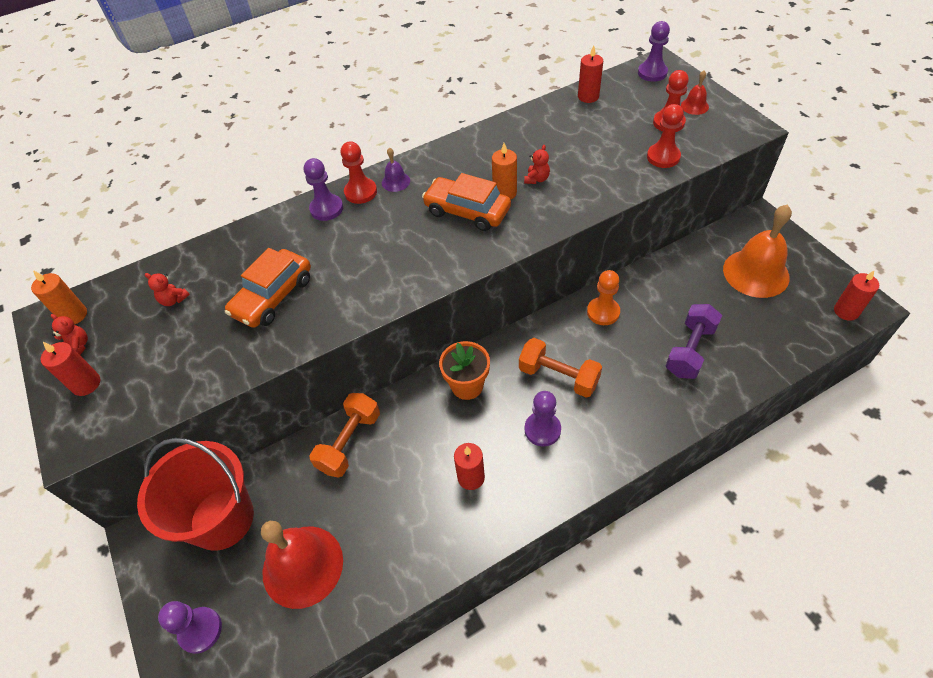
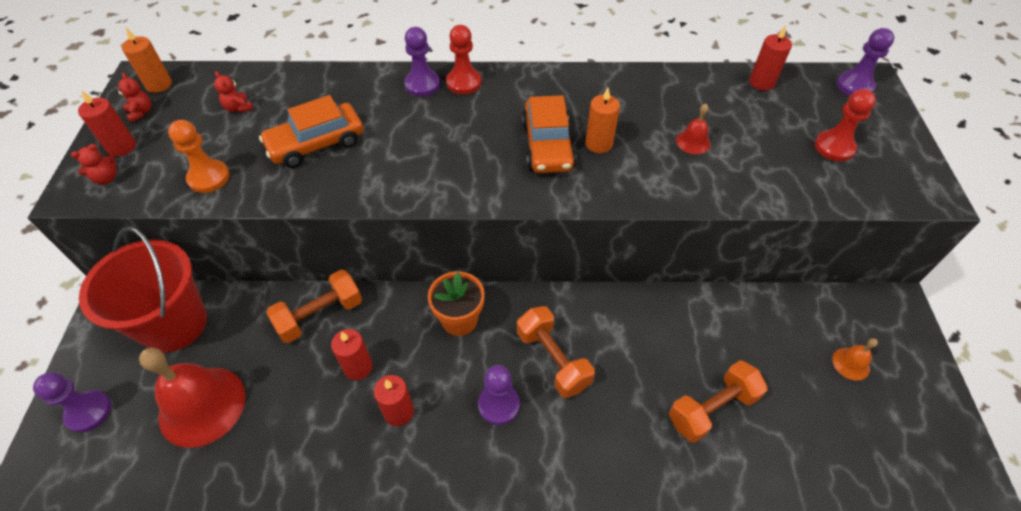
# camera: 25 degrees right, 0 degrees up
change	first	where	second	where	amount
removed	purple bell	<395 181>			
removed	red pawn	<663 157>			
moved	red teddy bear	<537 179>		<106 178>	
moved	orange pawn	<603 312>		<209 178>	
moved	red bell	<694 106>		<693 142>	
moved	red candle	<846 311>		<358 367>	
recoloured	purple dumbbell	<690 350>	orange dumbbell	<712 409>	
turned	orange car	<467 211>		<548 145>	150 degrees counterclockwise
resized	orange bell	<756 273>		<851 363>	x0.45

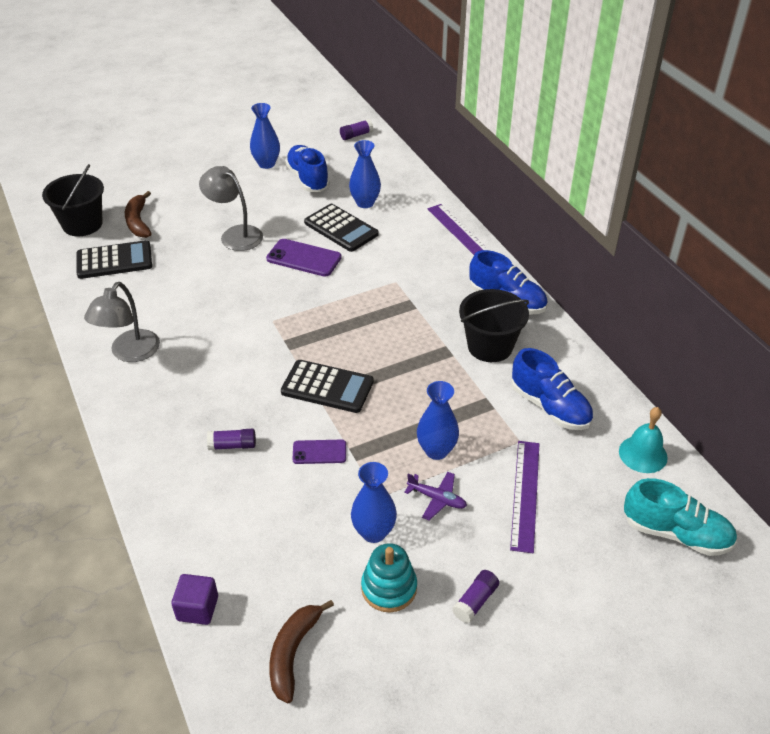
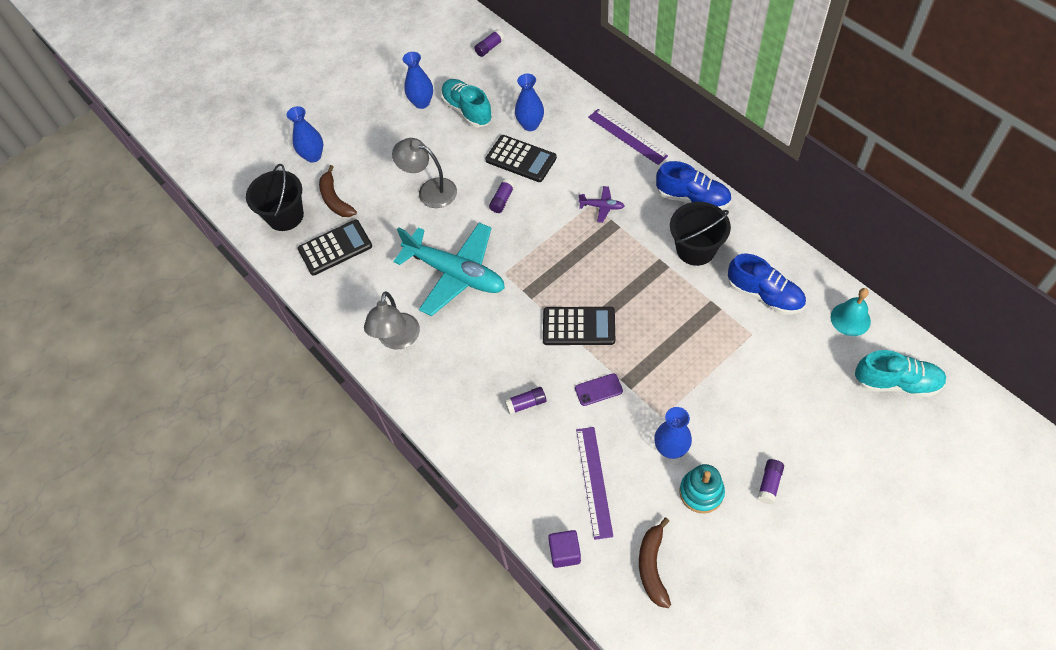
# camera: 10 degrees left, 15 degrees up
change	first	where	second	where	amount
added			turquoise plane	<455 274>	
moved	purple plane	<437 499>		<602 207>	
moved	blue vase	<436 450>		<313 156>	
moved	purple ruler	<525 494>		<594 481>	
replaced	purple phone	<304 258>	purple glue stick	<502 200>	
recoloured	blue shoe	<308 179>	turquoise shoe	<467 110>	

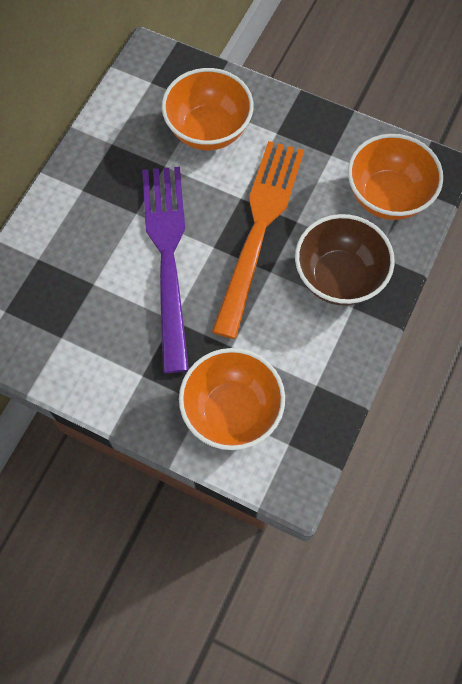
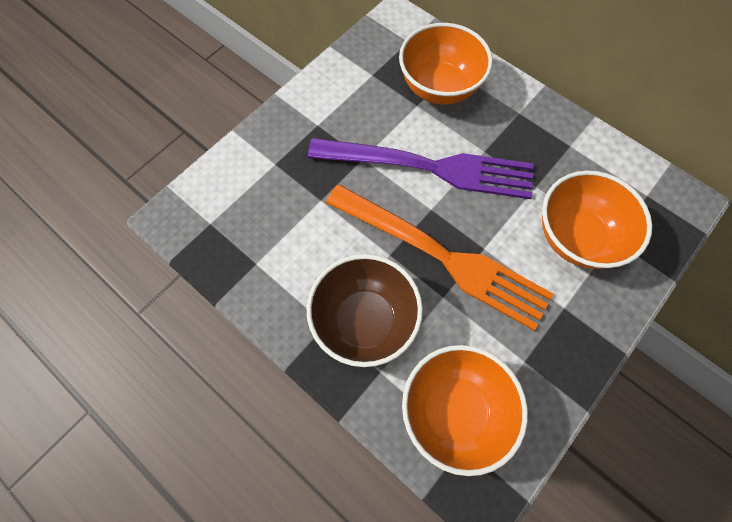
# camera: 105 degrees right, 0 degrees up
change	first	where	second	where	amount
moved	orange bowl	<231 411>		<439 87>	

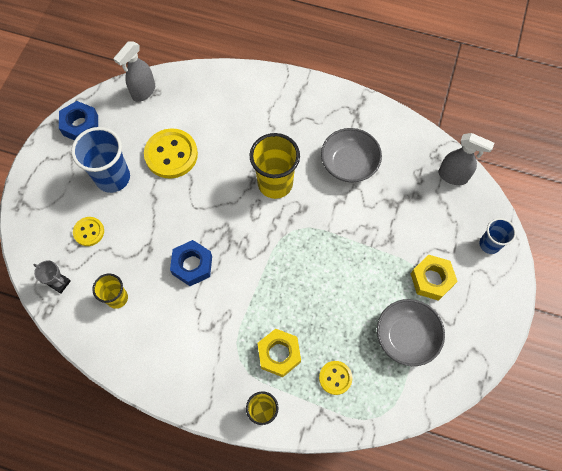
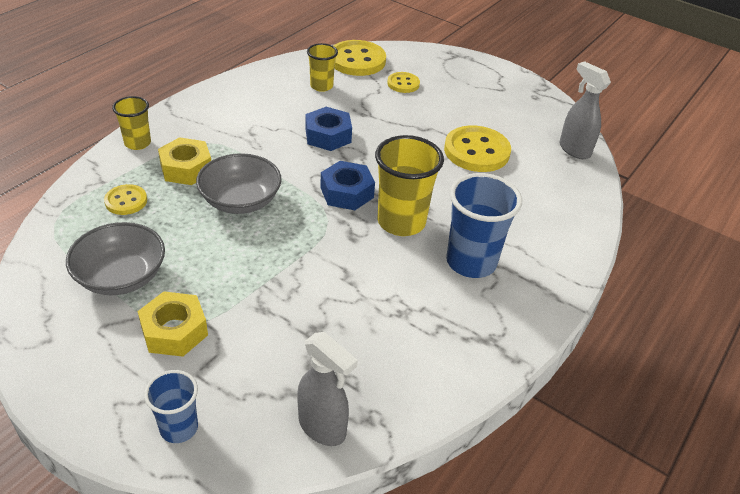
# camera: 105 degrees right, 25 degrees down
change	first	where	second	where	amount
moved	blue nut	<80 125>		<347 192>	
moved	blue cup	<113 178>		<471 262>	
moved	grey bowl	<349 164>		<240 201>	
replaced	grey trophy	<59 283>	yellow button	<357 60>	
turned	grey spray bottle	<453 176>		<322 428>	90 degrees counterclockwise

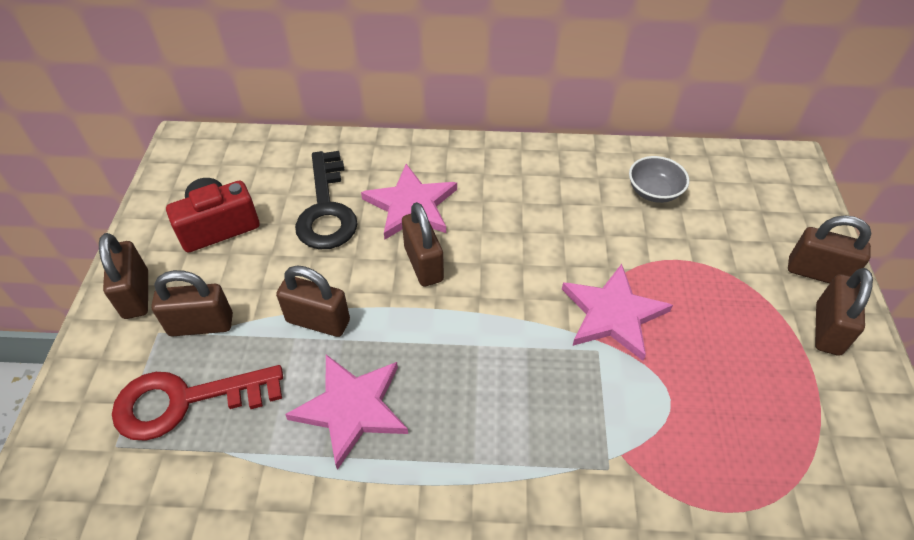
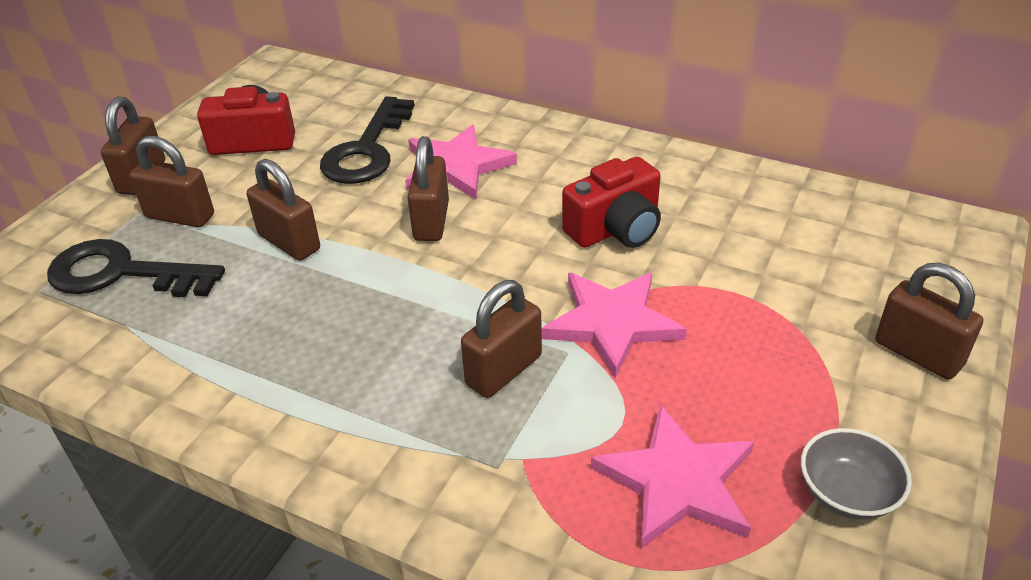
# camera: 25 degrees right, 10 degrees down
change	first	where	second	where	amount
added			red camera	<615 229>	
moved	pink star	<352 408>		<677 481>	
moved	grey bowl	<654 192>		<847 493>	
moved	brown padlock	<827 329>		<503 370>	
recoloured	red key	<185 401>	black key	<122 273>	

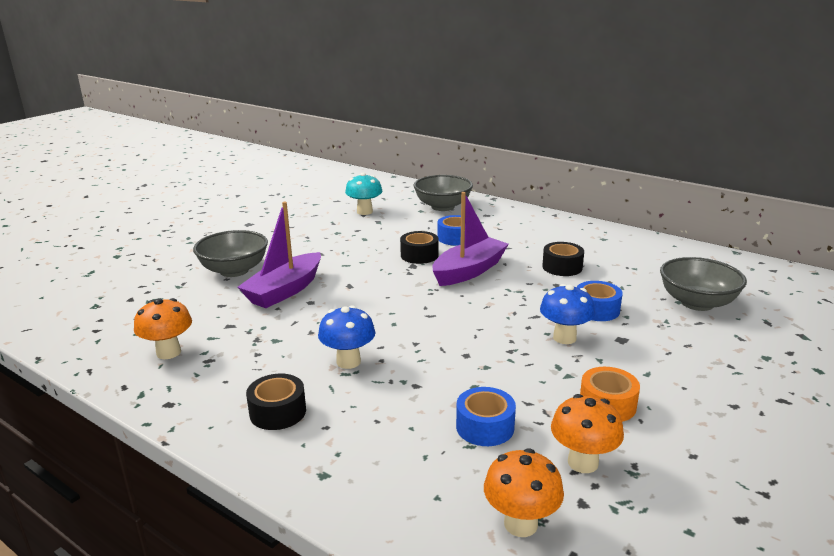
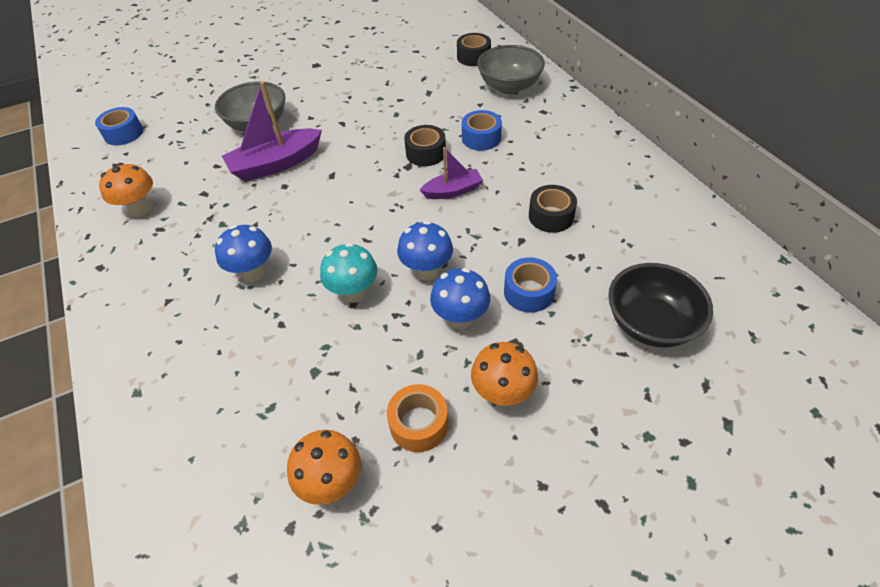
# camera: 30 degrees right, 25 degrees up
change	first	where	second	where	amount
added			blue mushroom	<427 271>	
moved	black tape	<278 412>		<473 57>	
moved	turquoise mushroom	<364 212>		<354 293>	
moved	blue tape	<485 427>		<124 133>	
moved	orange mushroom	<520 524>		<502 394>	
recoloured	grey bowl	<697 303>	black bowl	<650 323>	
resized	purple boat	<469 271>		<453 191>	x0.60

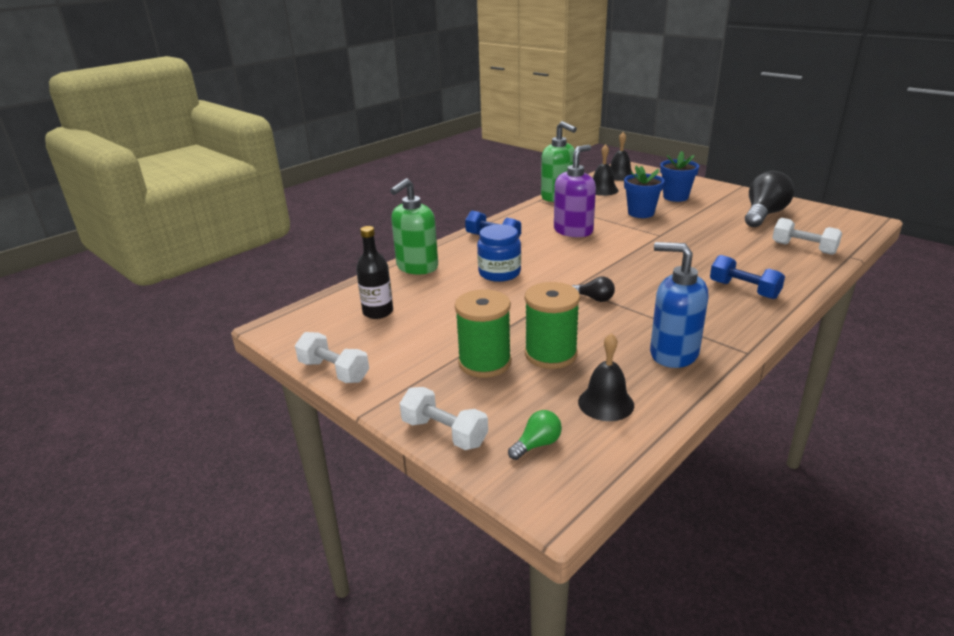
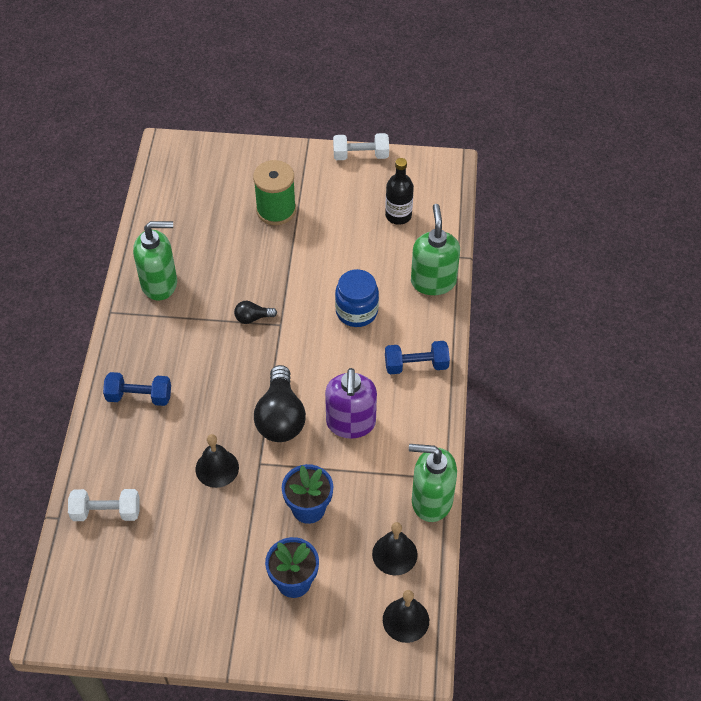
# camera: 140 degrees right, 25 degrees up
change	first	where	second	where	amount
removed	white dumbbell	<444 433>			
removed	green light bulb	<537 444>			
removed	green spool	<550 354>			
moved	black bell	<606 403>		<217 468>	
moved	black light bulb	<763 215>		<280 417>	
recoloured	blue soap dispenser	<673 353>	green soap dispenser	<160 283>	

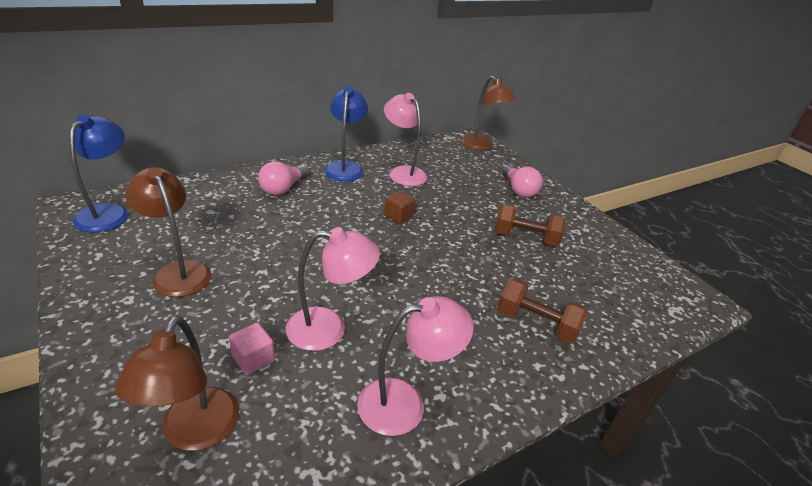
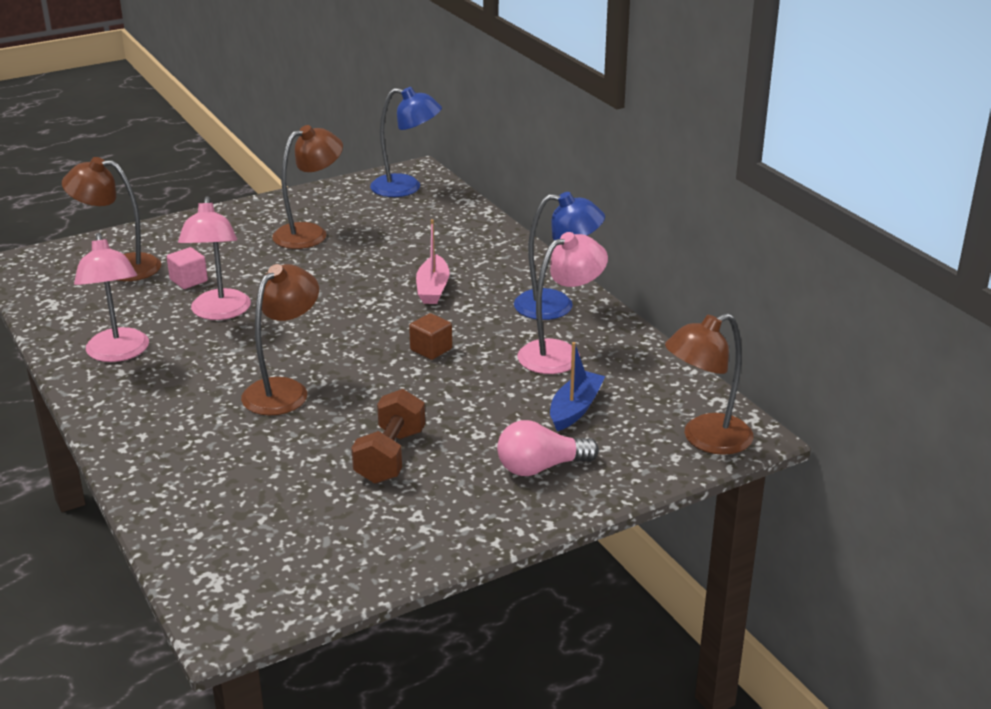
# camera: 95 degrees right, 5 degrees down
change	first	where	second	where	amount
removed	pink light bulb	<283 188>			
removed	brown dumbbell	<536 324>			
added			brown lamp	<284 390>	
added			pink boat	<433 289>	
added			blue boat	<575 409>	

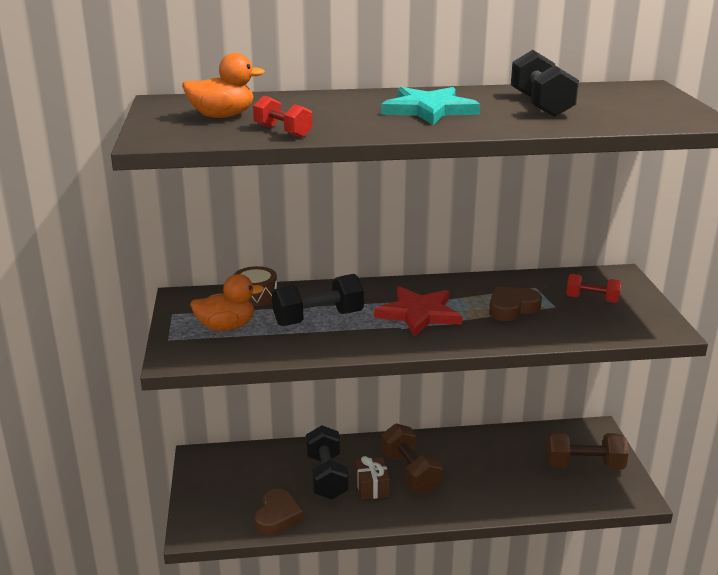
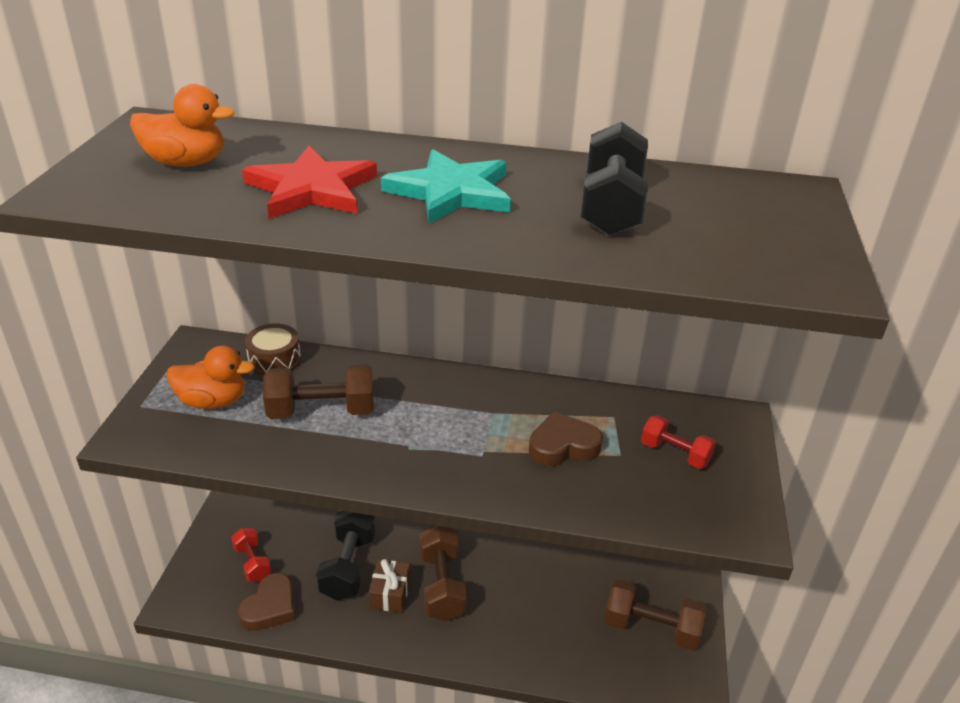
# camera: 15 degrees right, 10 degrees up
change	first	where	second	where	amount
moved	red dumbbell	<283 131>		<252 563>	
moved	red star	<419 314>		<311 189>	
recoloured	black dumbbell	<318 318>	brown dumbbell	<321 411>	

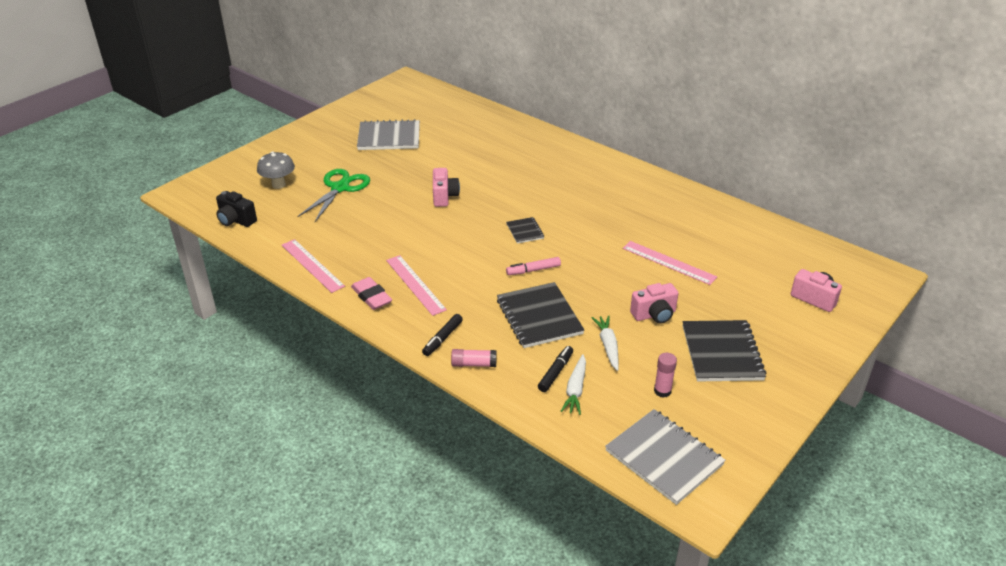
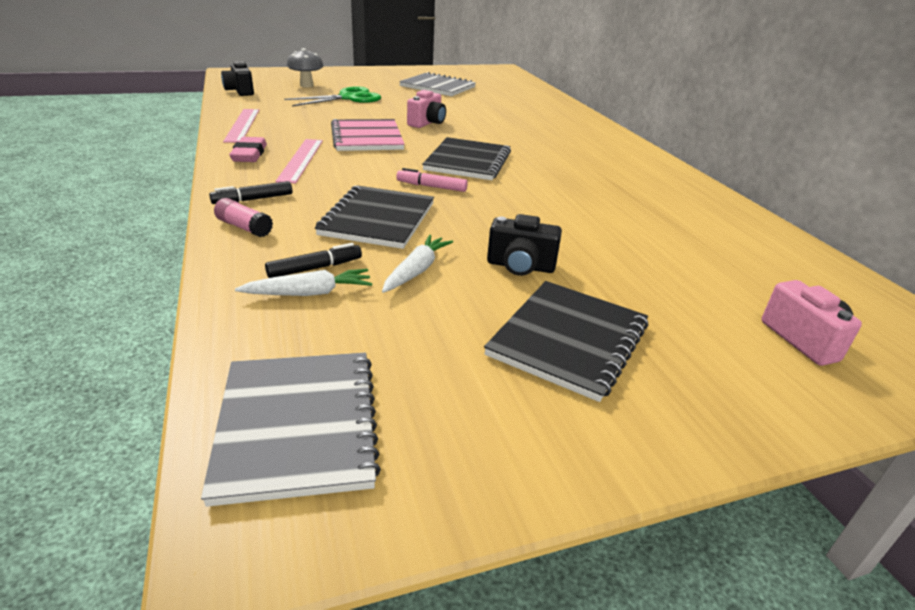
# camera: 30 degrees right, 5 degrees down
change	first	where	second	where	amount
removed	pink ruler	<669 262>			
removed	pink glue stick	<662 391>			
added			pink notebook	<367 138>	
recoloured	pink camera	<654 315>	black camera	<520 266>	
turned	white carrot	<575 390>		<309 293>	150 degrees counterclockwise
resized	black notebook	<525 231>		<467 161>	x1.98

